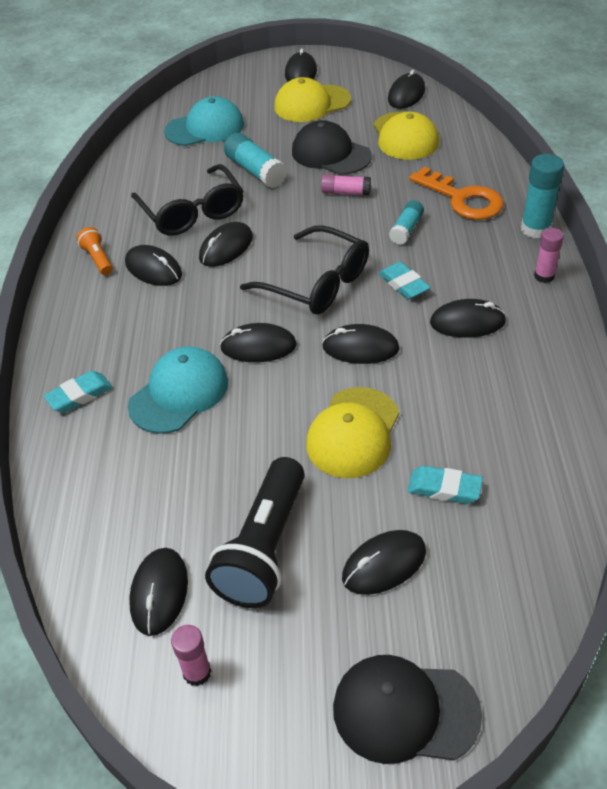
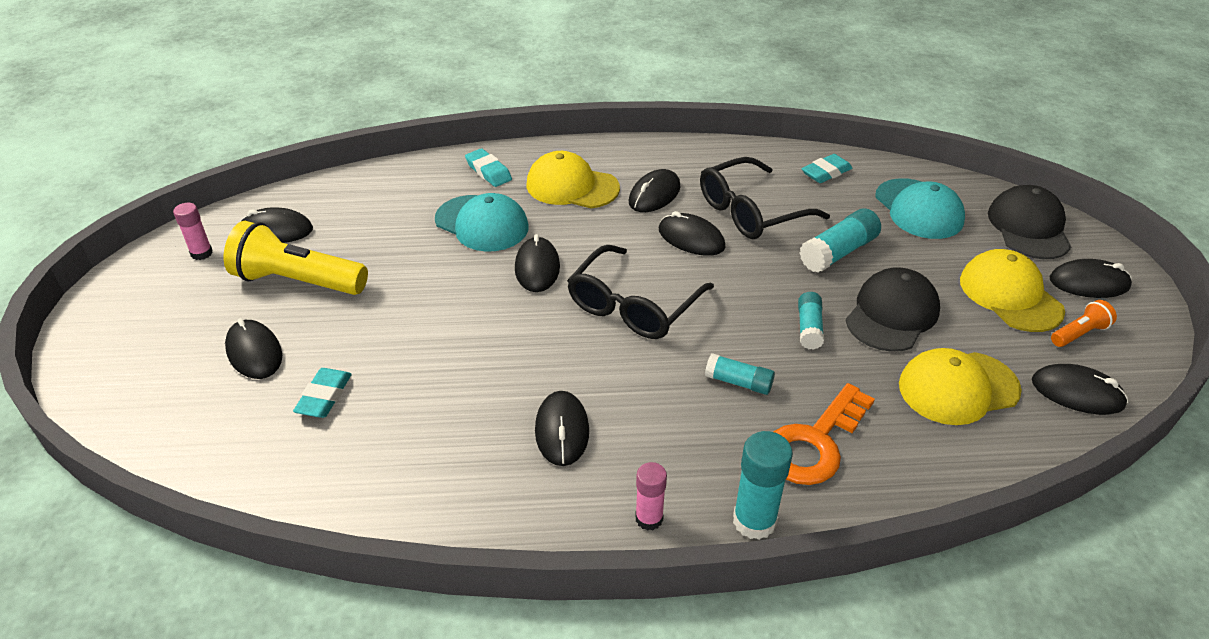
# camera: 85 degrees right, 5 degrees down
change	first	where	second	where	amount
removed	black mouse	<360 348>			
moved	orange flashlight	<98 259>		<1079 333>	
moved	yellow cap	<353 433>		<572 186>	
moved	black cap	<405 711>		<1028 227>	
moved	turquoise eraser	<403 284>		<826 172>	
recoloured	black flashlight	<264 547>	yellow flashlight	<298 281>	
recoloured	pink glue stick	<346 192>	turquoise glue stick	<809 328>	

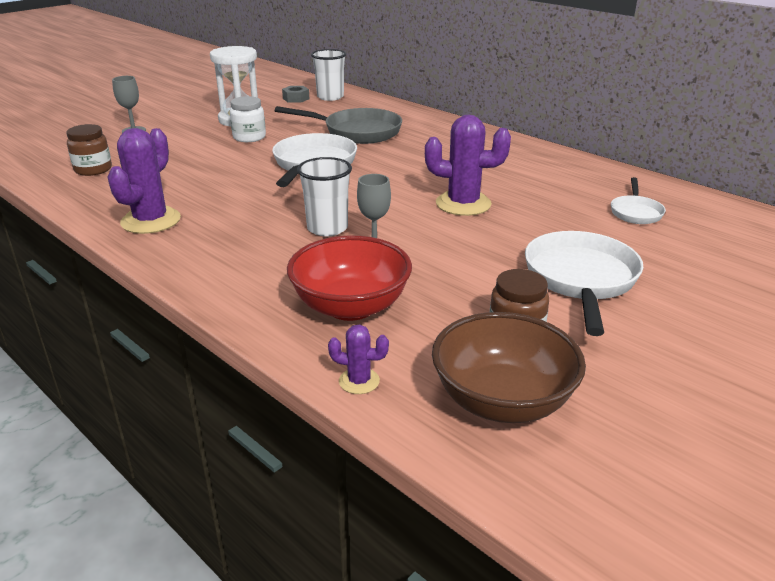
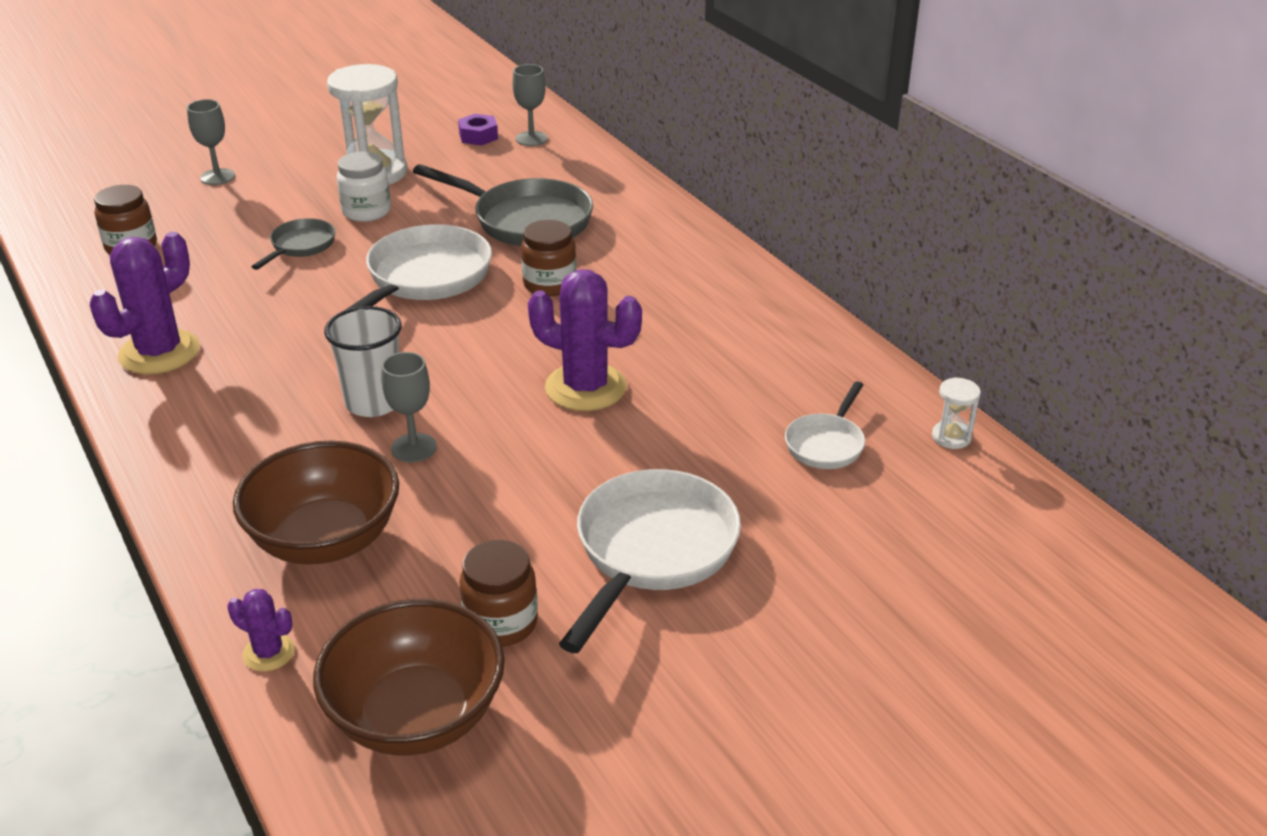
# camera: 15 degrees right, 5 degrees up
change	first	where	second	where	amount
added			grey pan	<301 246>	
added			brown jar	<549 284>	
added			white hourglass	<951 437>	
replaced	white cup	<330 97>	grey goblet	<531 139>	
recoloured	grey nut	<296 98>	purple nut	<478 136>	
recoloured	red bowl	<351 307>	brown bowl	<325 540>	

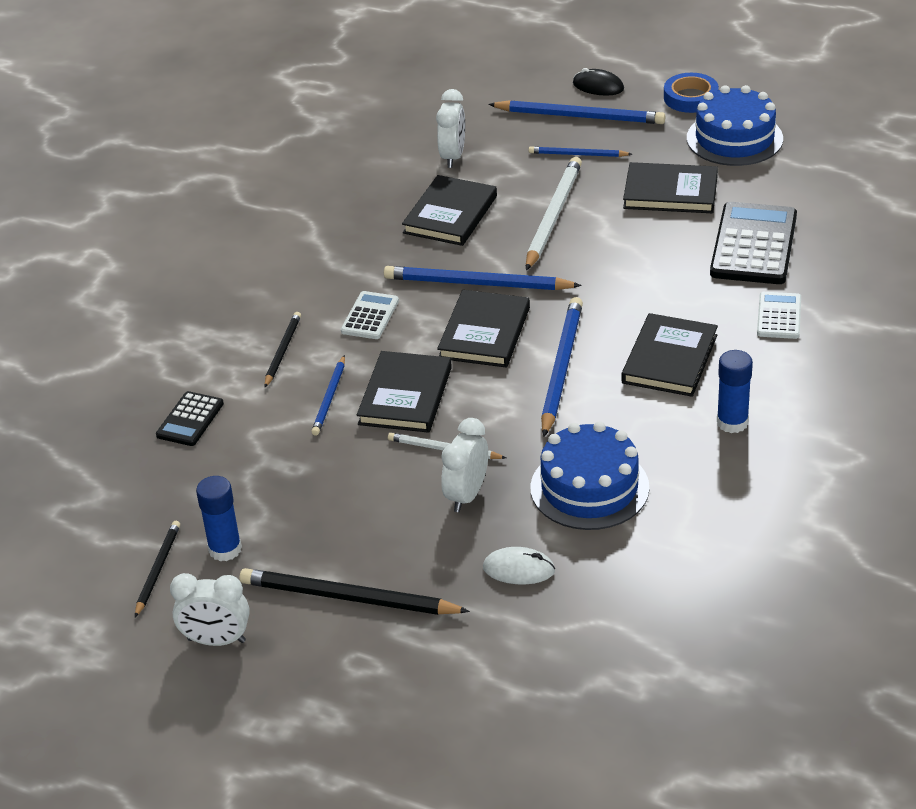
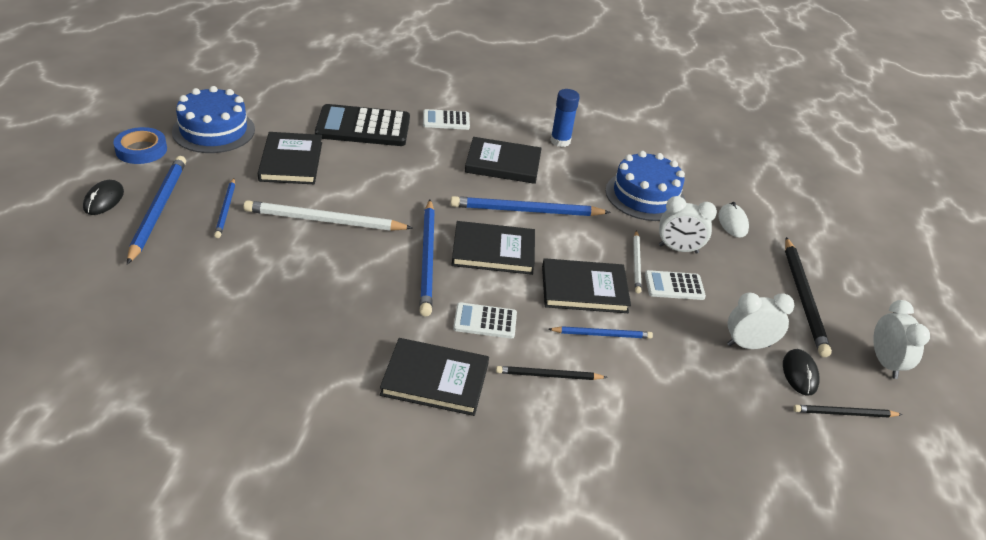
# camera: 110 degrees left, 0 degrees up
change	first	where	second	where	amount
removed	black calculator	<190 419>			
added			white calculator	<674 286>	
moved	black book	<450 214>		<435 380>	
moved	white clock	<453 157>		<748 345>	
replaced	blue glue stick	<225 549>	black mouse	<799 374>	

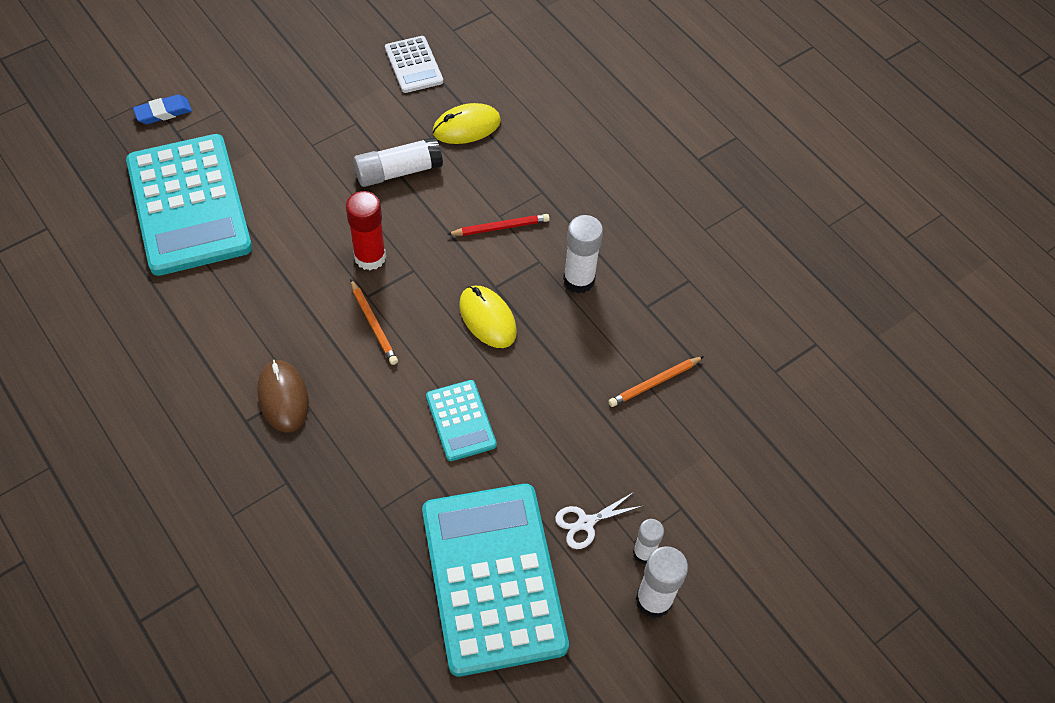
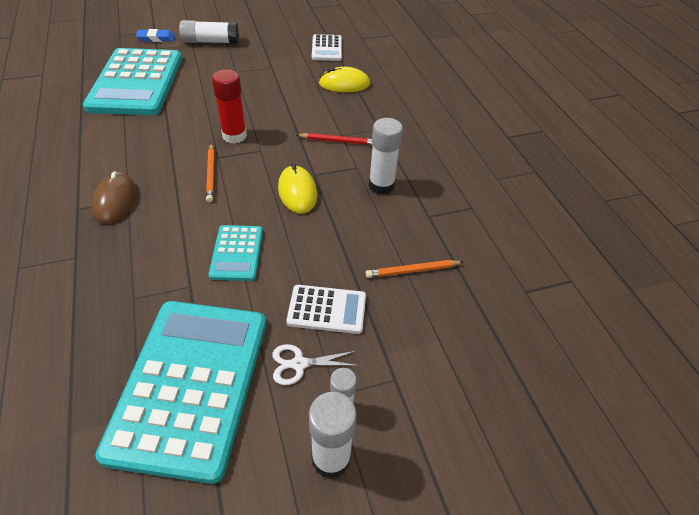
# camera: 20 degrees right, 10 degrees down
change	first	where	second	where	amount
added			white calculator	<327 310>	
moved	white glue stick	<398 171>		<210 42>	

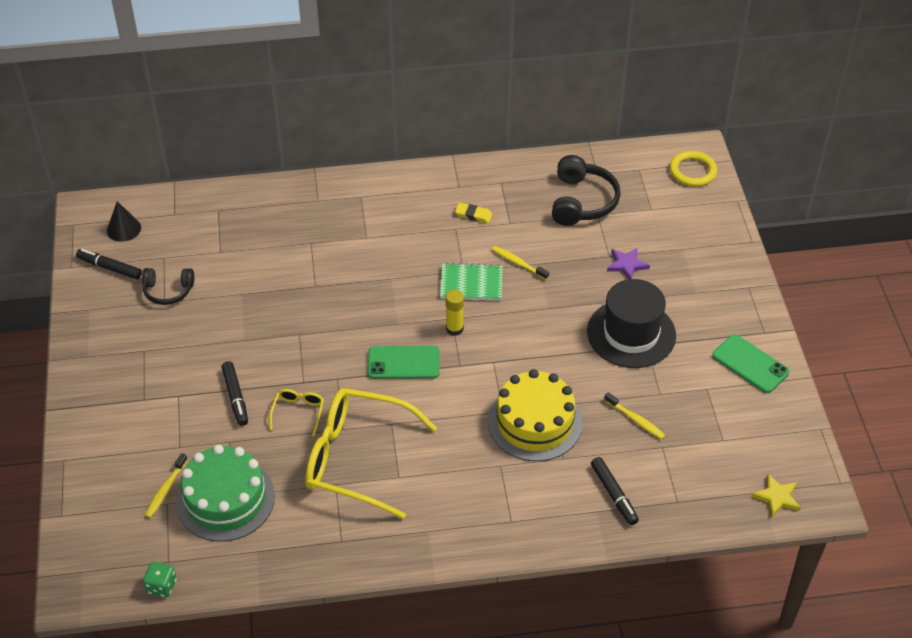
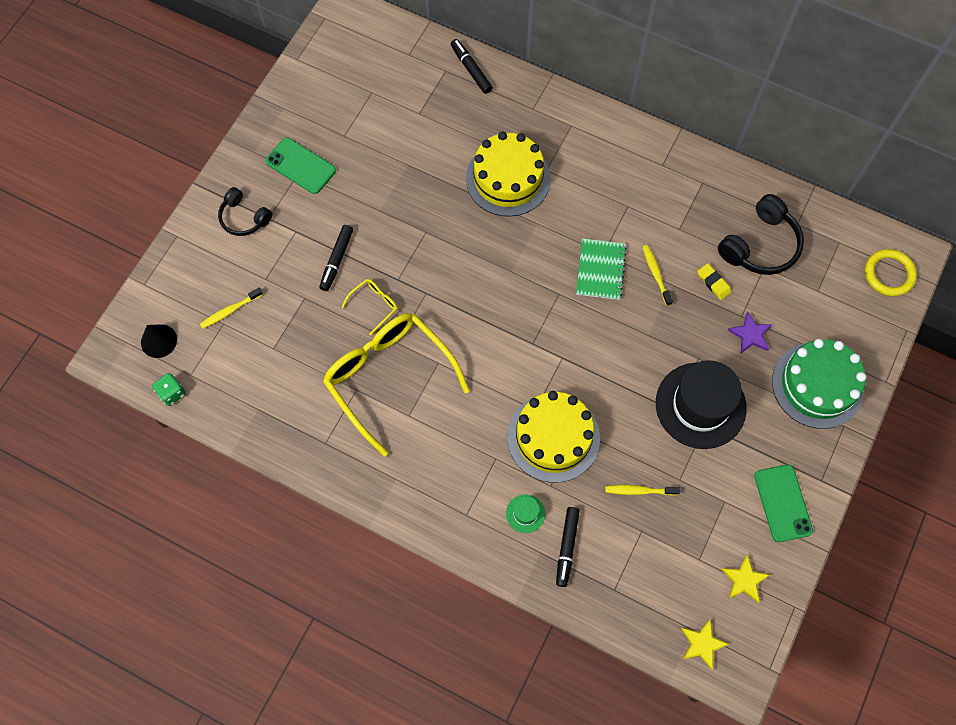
# camera: 35 degrees right, 20 degrees up
change	first	where	second	where	amount
removed	yellow glue stick	<454 329>			
added			yellow cake	<508 178>	
added			green hat	<525 513>	
added			yellow star	<744 580>	
moved	black marker	<110 268>		<471 69>	
moved	black cone	<123 229>		<159 341>	
moved	black headphones	<168 291>		<244 218>	
moved	green cake	<225 499>		<817 385>	
moved	green phone	<403 363>		<300 166>	
moved	yellow eraser	<473 215>		<713 283>	
turned	green notebook	<471 284>		<600 270>	60 degrees clockwise
turned	yellow toothbrush	<635 420>		<639 491>	105 degrees clockwise

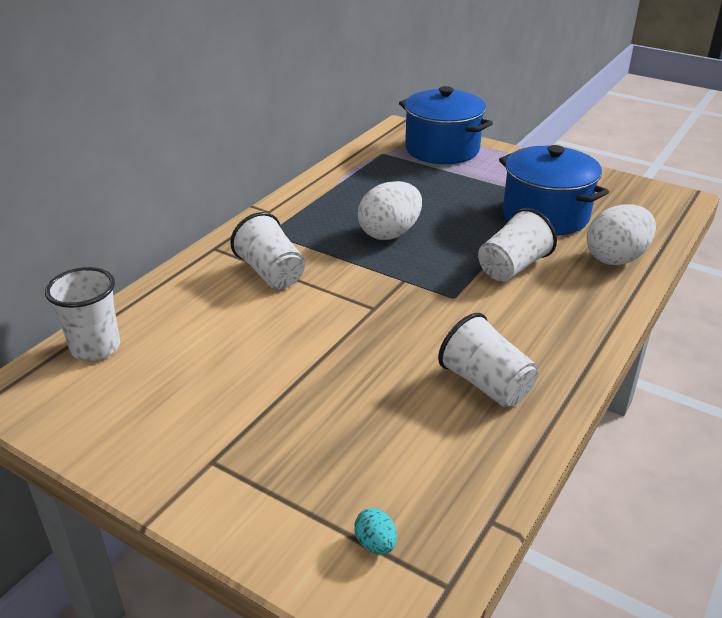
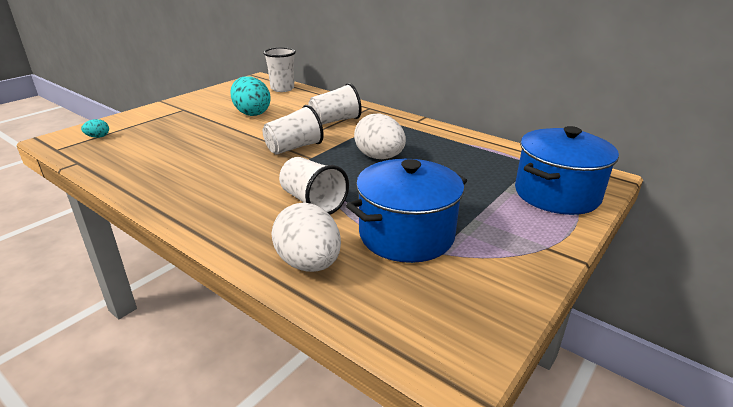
# camera: 95 degrees right, 5 degrees down
change	first	where	second	where	amount
added			turquoise egg	<251 113>	
moved	white cup	<486 384>		<294 148>	

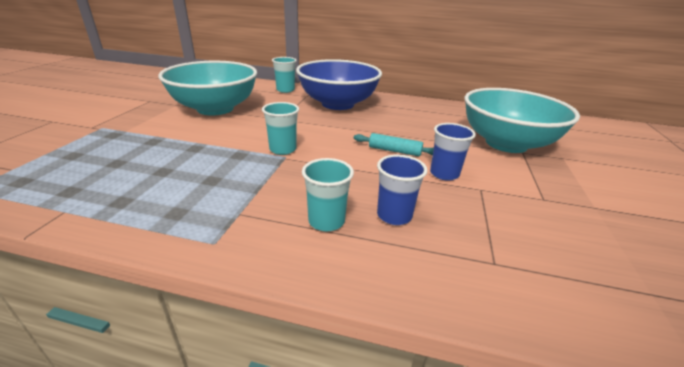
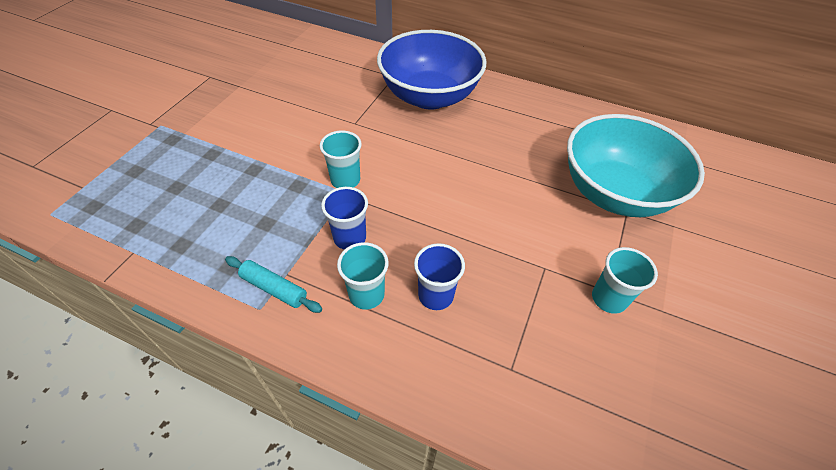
# camera: 10 degrees right, 20 degrees up
change	first	where	second	where	amount
removed	turquoise bowl	<215 108>			
moved	turquoise cup	<285 90>		<609 299>	
moved	turquoise rolling pin	<394 151>		<274 288>	
moved	blue cup	<444 174>		<350 238>	

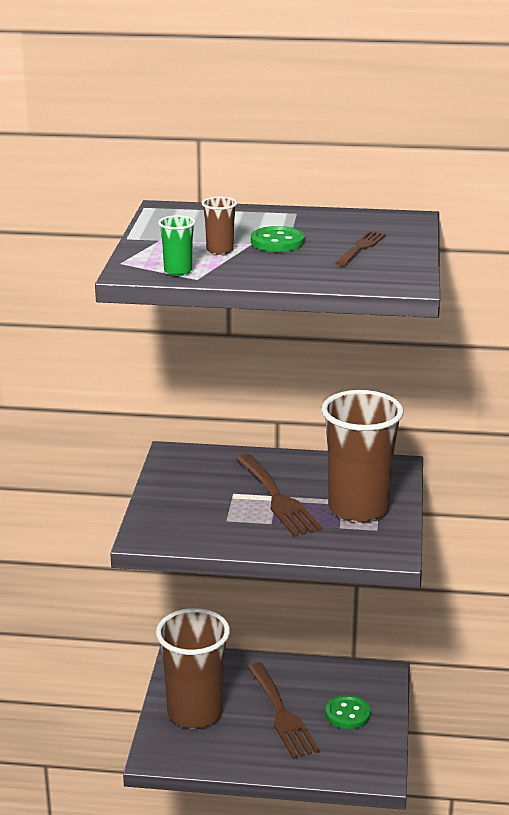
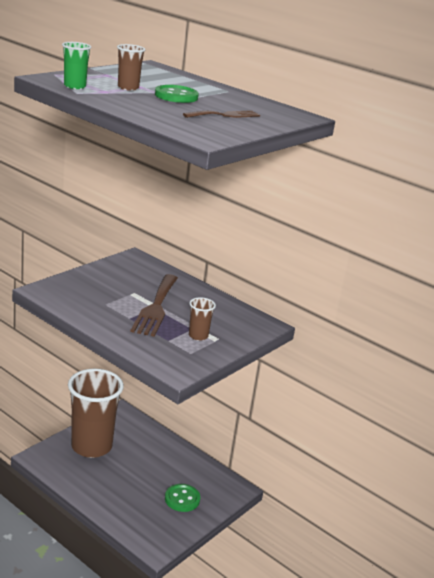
# camera: 30 degrees right, 0 degrees up
change	first	where	second	where	amount
removed	brown fork	<282 714>			
resized	brown cup	<358 509>		<198 336>	x0.40

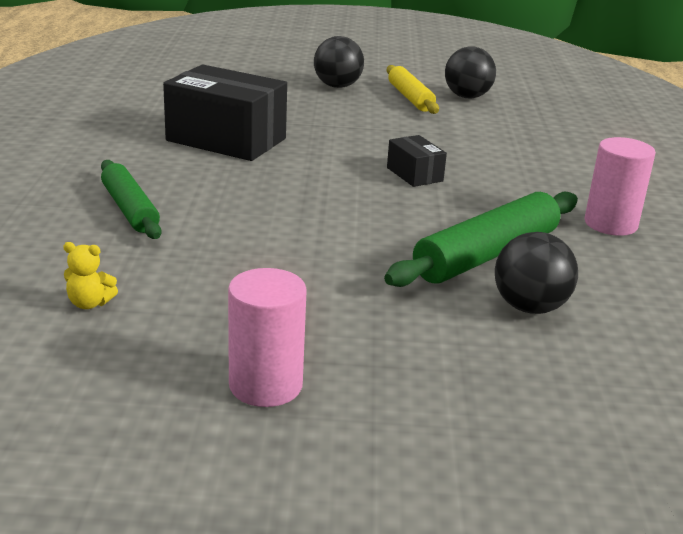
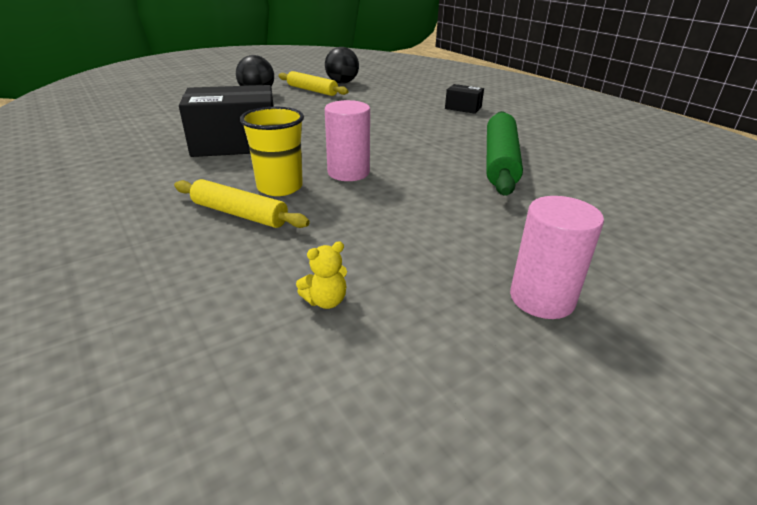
# camera: 35 degrees left, 5 degrees up
change	first	where	second	where	amount
removed	black ball	<529 307>			
added			yellow cup	<280 187>	
moved	black box	<414 174>		<463 108>	
moved	pink cylinder	<610 224>		<348 172>	
recoloured	green rolling pin	<130 209>	yellow rolling pin	<239 214>	

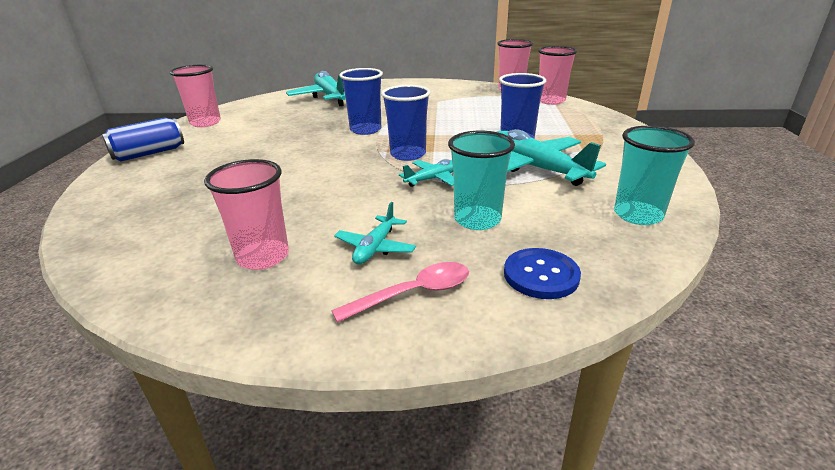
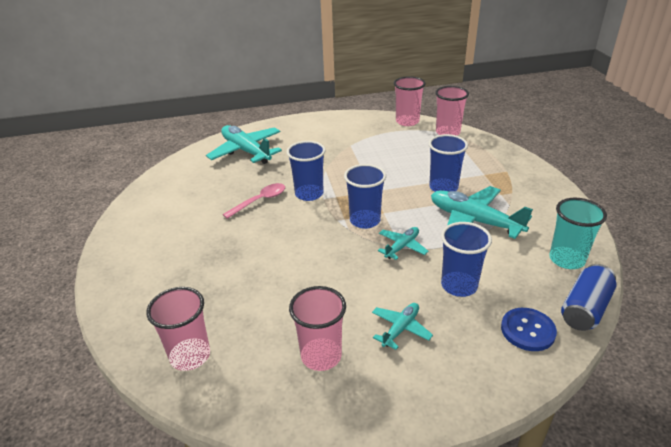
# camera: 15 degrees left, 5 degrees up
change	first	where	second	where	amount
moved	blue can	<149 153>		<585 308>	
moved	pink cup	<205 123>		<190 356>	
moved	pink spoon	<413 294>		<259 201>	
recoloured	turquoise cup	<477 220>	blue cup	<459 285>	
turned	turquoise plane	<375 247>		<400 329>	150 degrees counterclockwise

